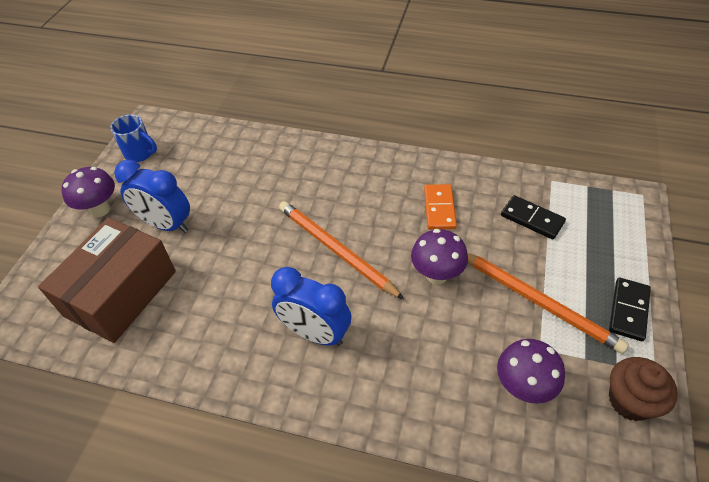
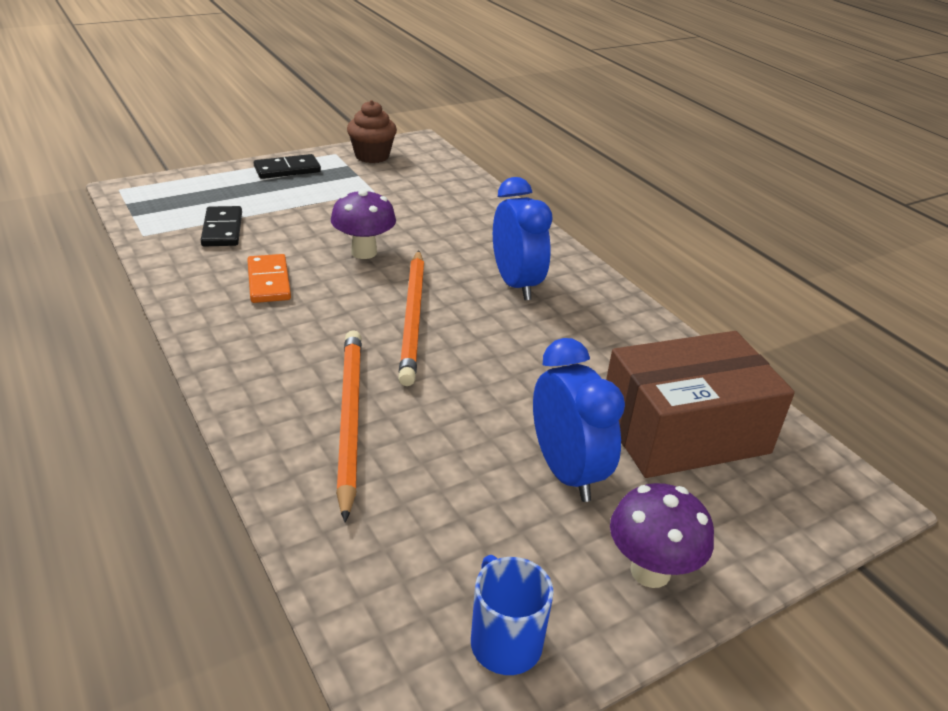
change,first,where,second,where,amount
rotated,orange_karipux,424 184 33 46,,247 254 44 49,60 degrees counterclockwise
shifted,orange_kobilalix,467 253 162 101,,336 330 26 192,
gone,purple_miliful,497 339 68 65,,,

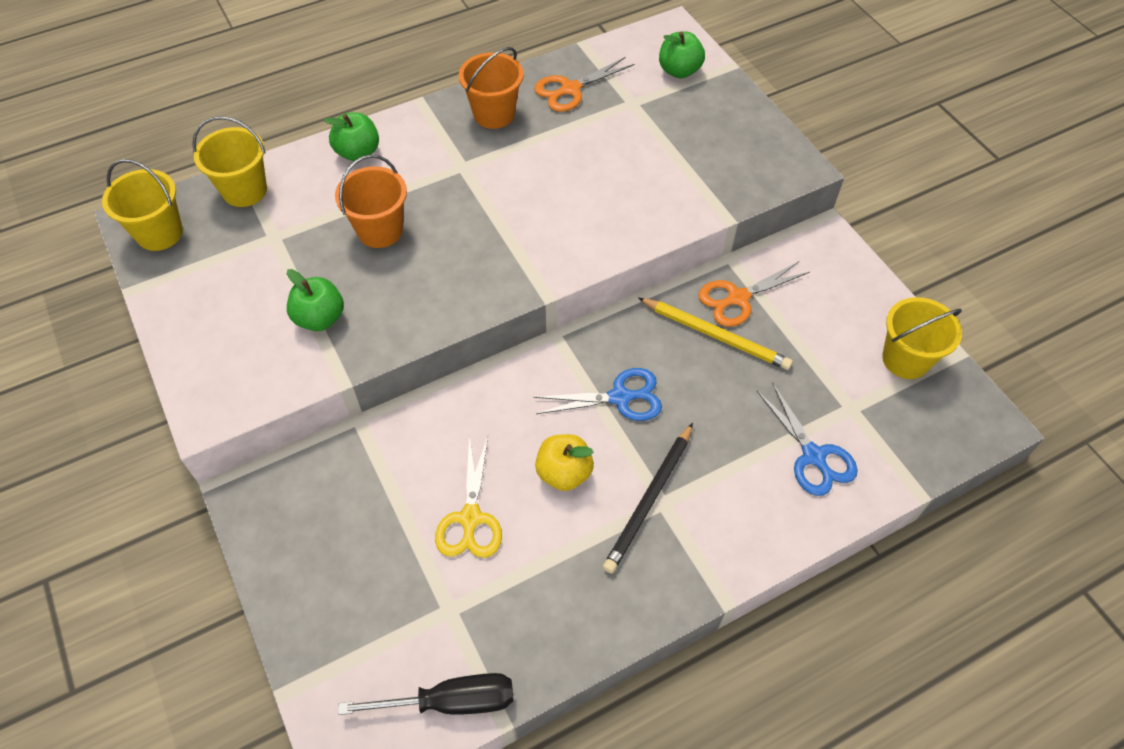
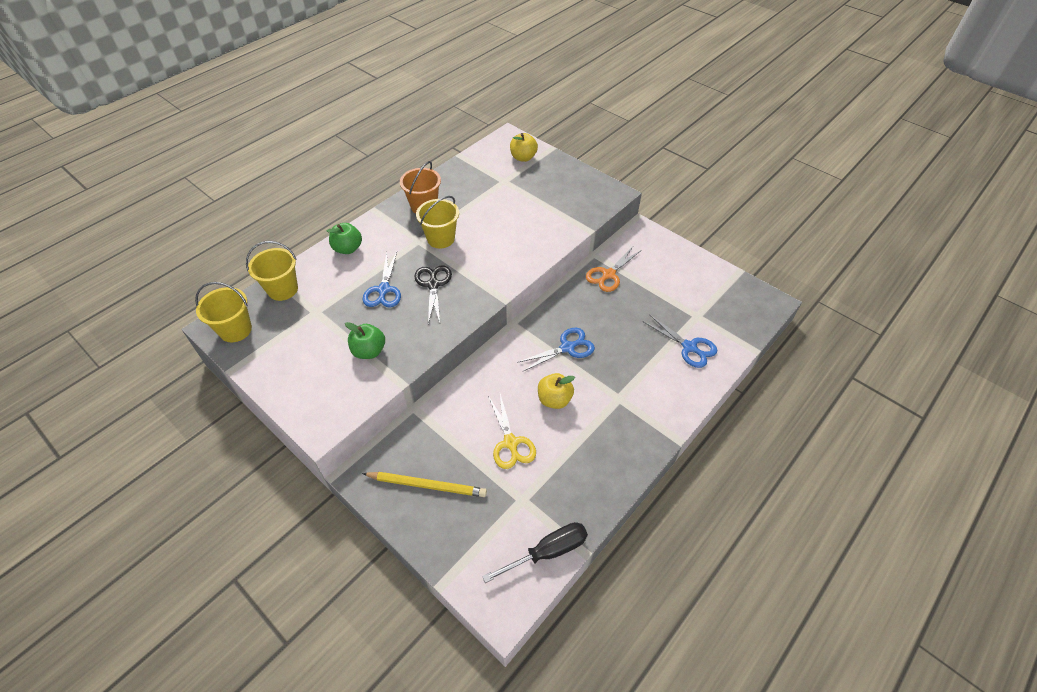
change,first,where,second,where,amount
swapped,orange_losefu,335 154 72 94,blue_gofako,363 252 38 56,
gone,orange_gofako,534 57 100 55,,,
gone,black_kobilalix,603 423 90 151,,,
shifted,yellow_kobilalix,638 298 155 72,,362 472 125 25,
repainted,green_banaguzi,659 31 46 48,yellow_banaguzi,510 133 28 29,
shifted,yellow_losefu,882 297 80 82,,416 196 43 52,
new,,,black_gofako,414 265 38 59,

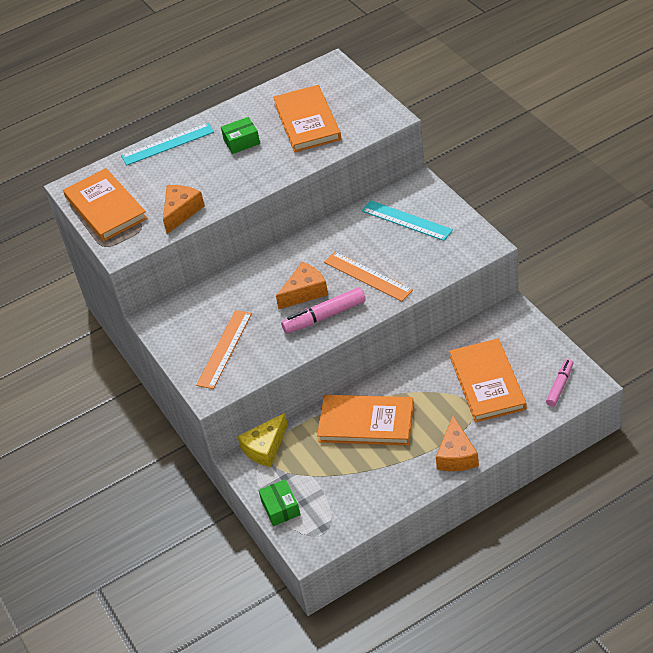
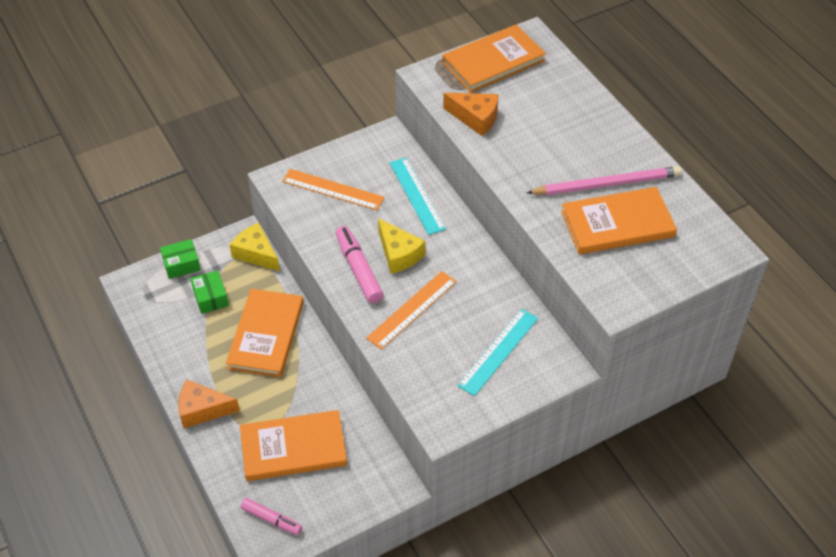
change,first,where,second,where,amount
shifted,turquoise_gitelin,121 123 93 42,,390 158 56 77,
shifted,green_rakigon,221 117 39 37,,190 270 39 44,
repainted,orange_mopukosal,276 262 52 47,yellow_mopukosal,378 218 47 56,
new,,,pink_kobilalix,527 166 154 29,

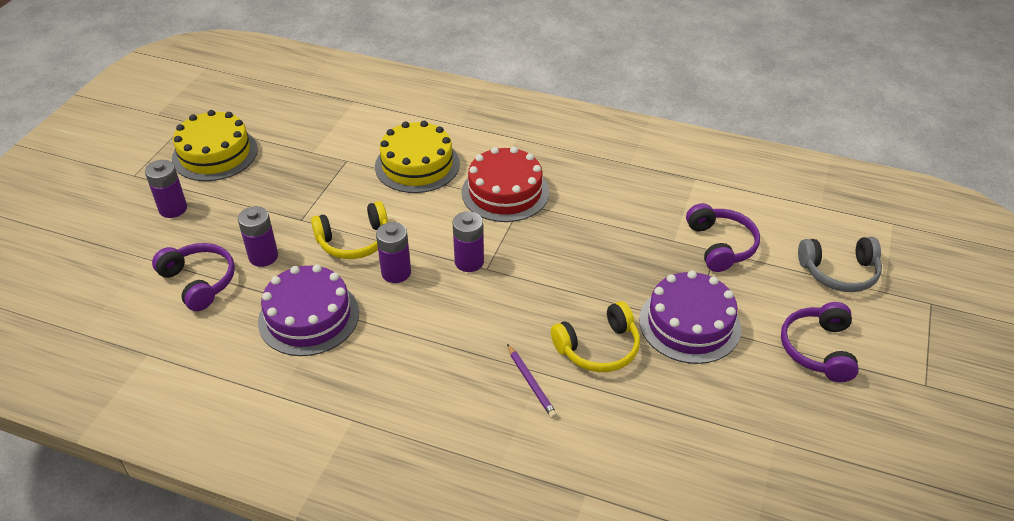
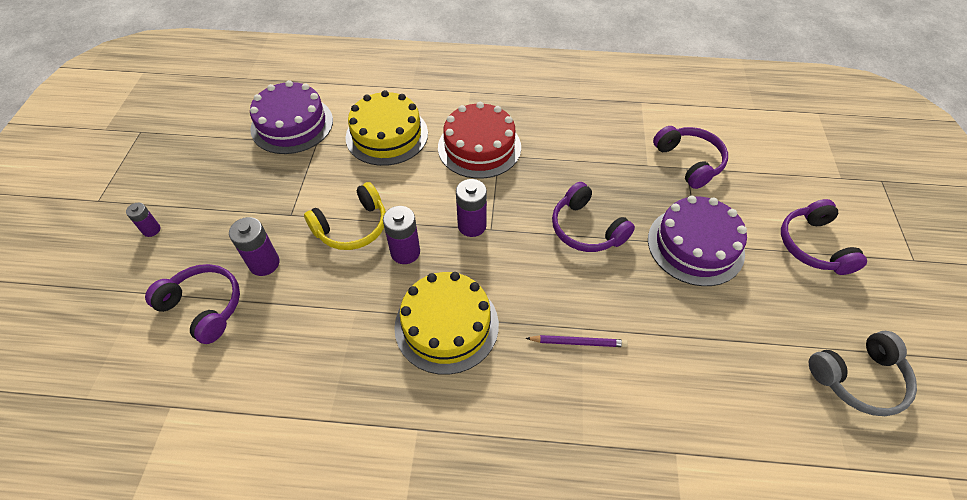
change,first,where,second,where,amount
scaled,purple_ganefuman,145 160 42 58,,126 203 35 34,x0.60
shifted,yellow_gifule,172 110 86 71,,394 272 105 103,
shifted,purple_gifule,258 264 101 92,,250 80 83 74,
rotated,purple_kobilalix,507 344 50 75,,526 335 102 12,45 degrees counterclockwise
gone,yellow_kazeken,551 301 89 71,,,
shifted,grey_kazeken,798 237 84 55,,809 331 108 85,
new,,,purple_kazeken,552 182 83 70,

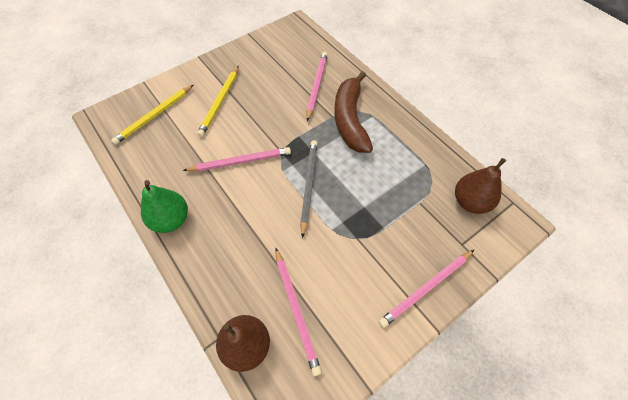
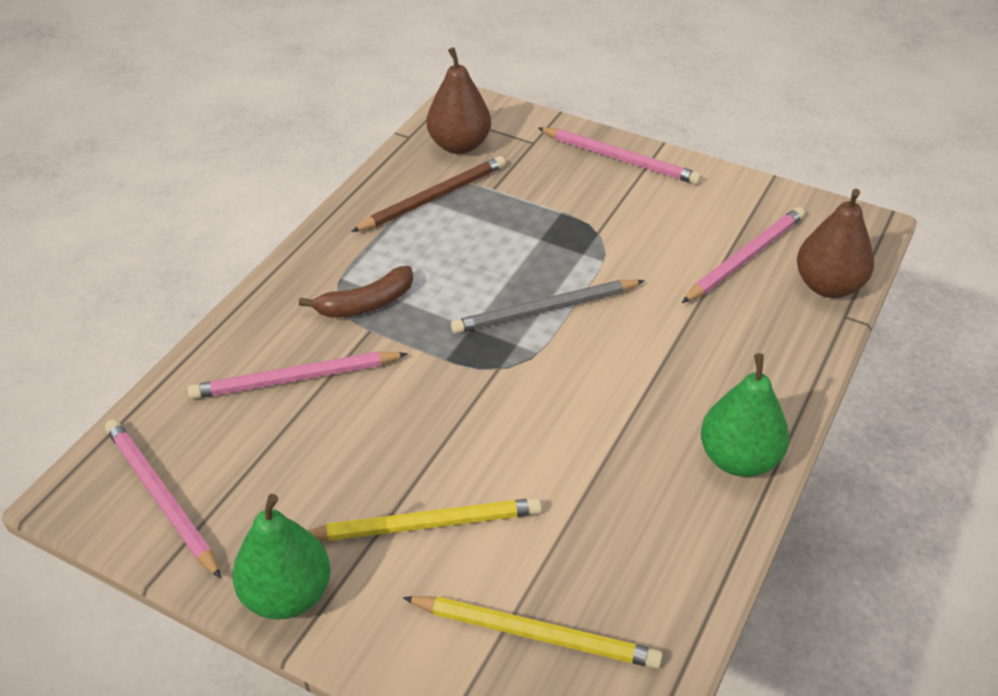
change,first,where,second,where,amount
shifted,pink_kobilalix,183 147 108 24,,105 419 117 160,
scaled,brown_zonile,334 71 39 82,,299 266 114 52,x0.57
new,,,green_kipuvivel,232 494 99 125,
new,,,brown_kobilalix,351 156 155 76,

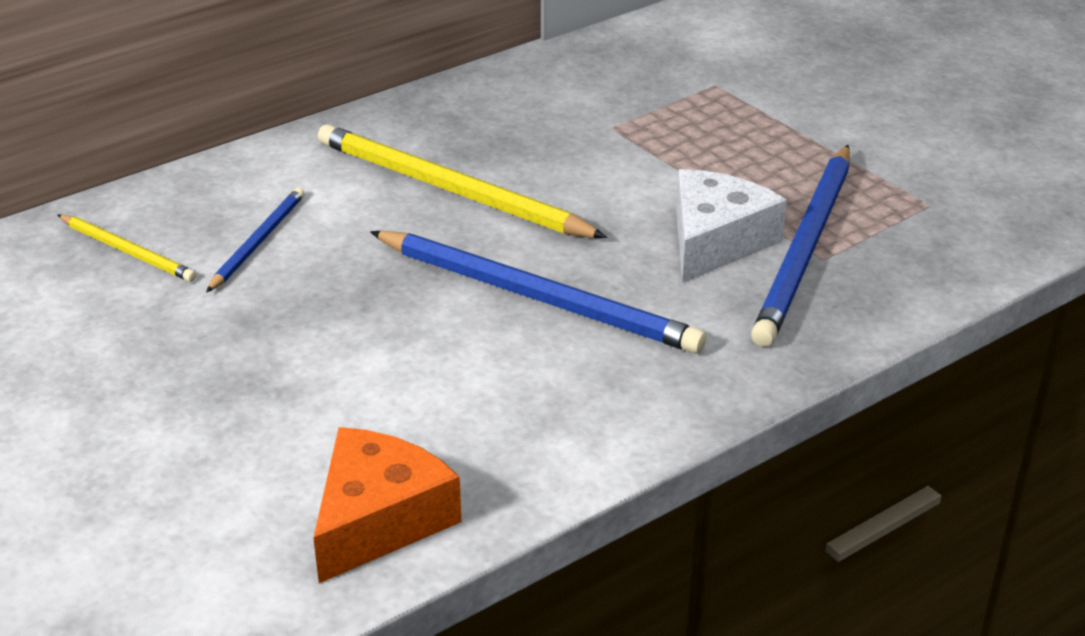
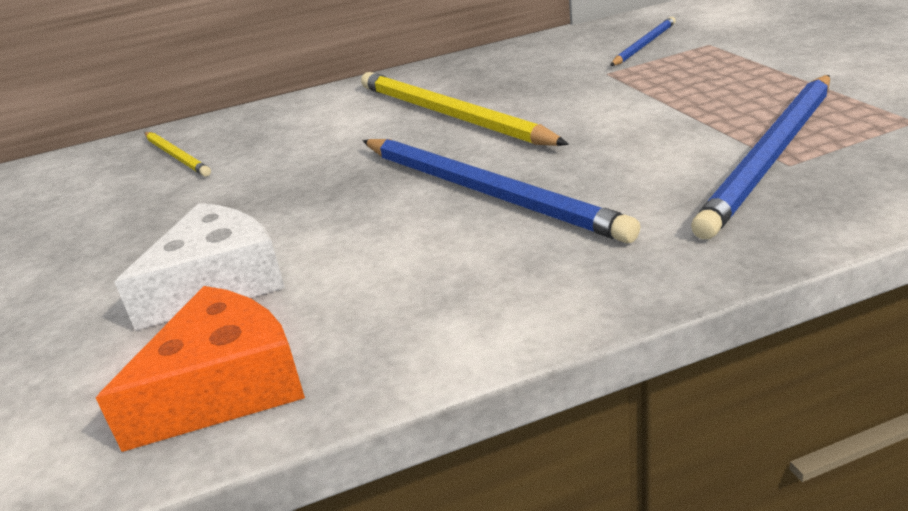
change,first,where,second,where,amount
shifted,blue_kobilalix,206 187 99 105,,610 17 66 49,
shifted,white_mopukosal,676 169 111 114,,115 203 170 128,

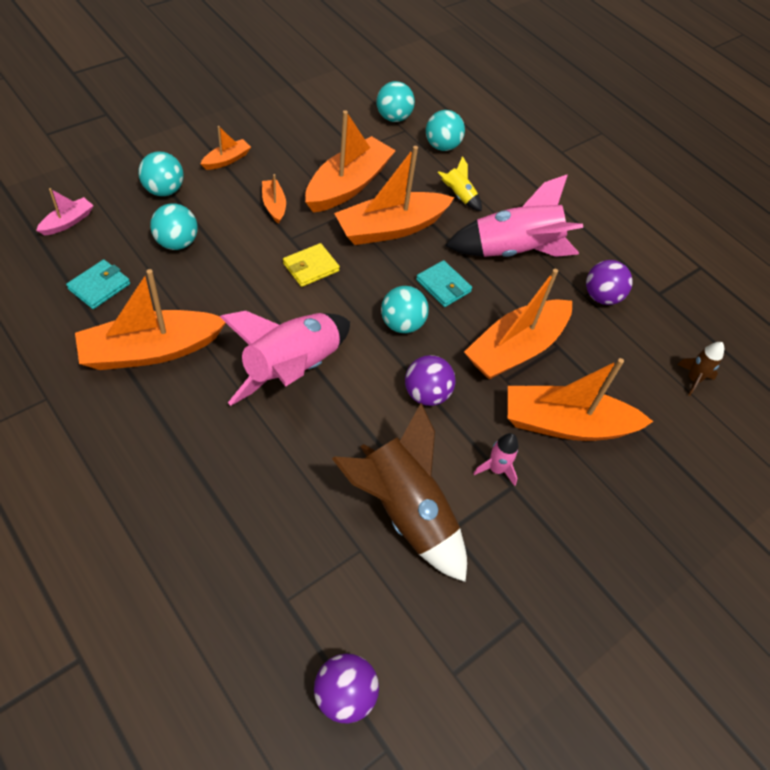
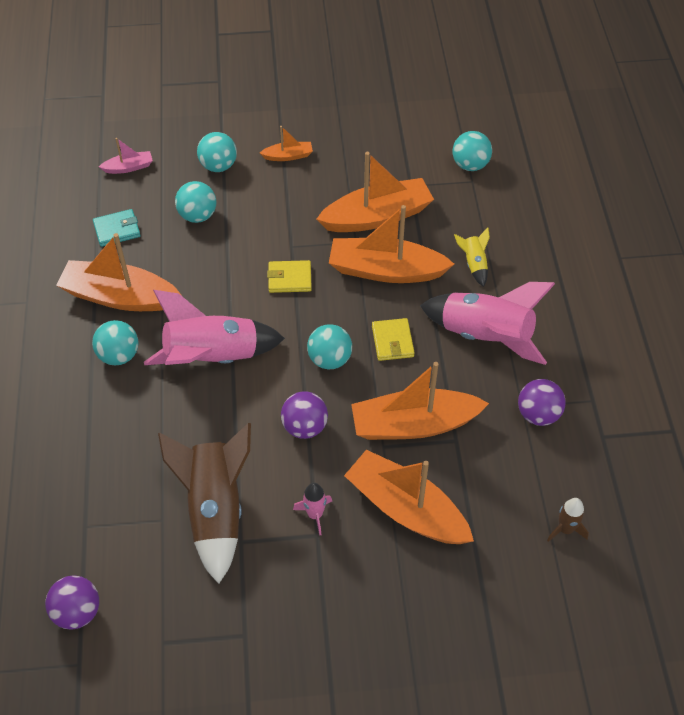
change,first,where,second,where,amount
gone,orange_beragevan,262 174 24 50,,,
repainted,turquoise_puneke,416 260 56 47,yellow_puneke,372 318 43 43,
shifted,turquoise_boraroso,426 110 39 41,,92 320 46 45,

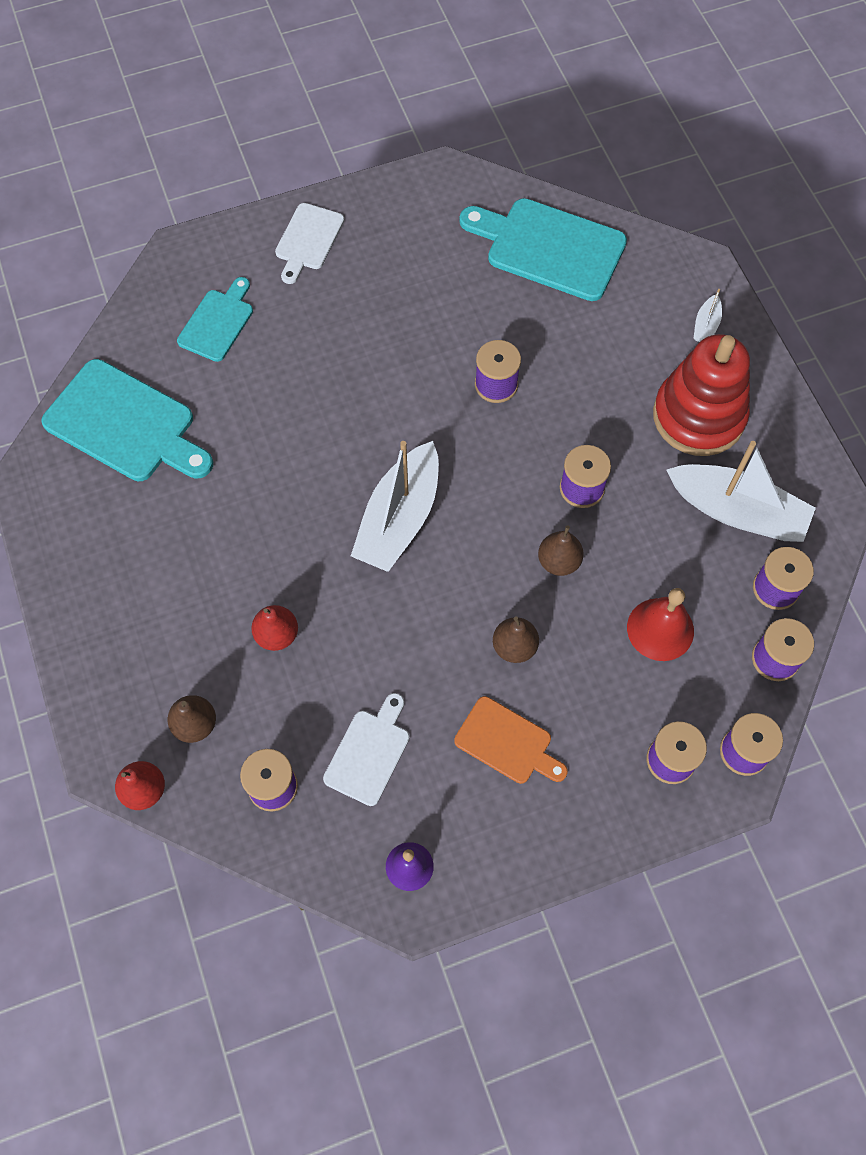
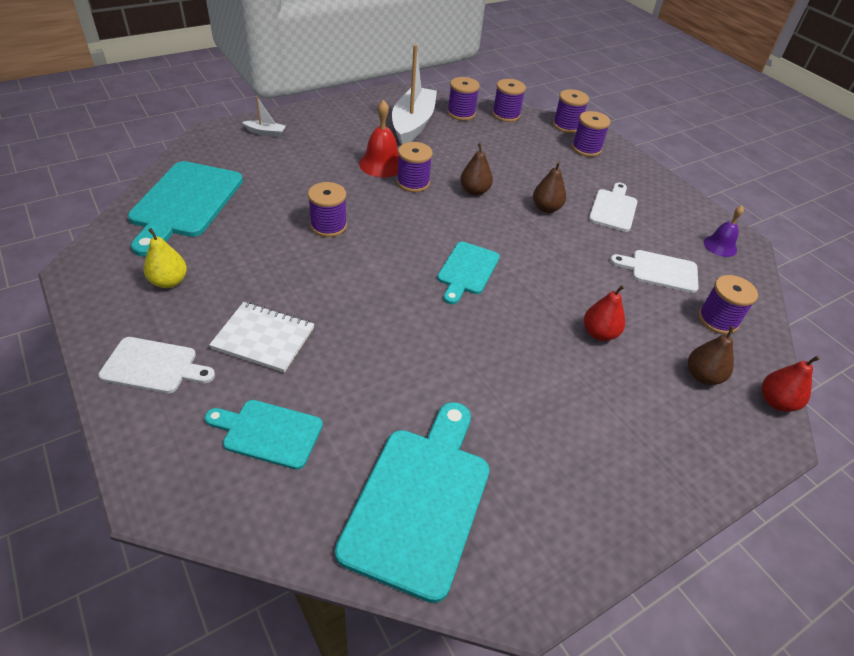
change,first,where,second,where,amount
swapped,white_beragevan,351 441 88 131,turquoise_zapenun,437 242 63 62,
repainted,orange_zapenun,454 696 114 88,white_zapenun,589 183 48 49,
shifted,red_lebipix,627 588 67 73,,359 100 40 77,
gone,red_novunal,653 334 97 122,,,
new,,,yellow_kipuvivel,144 228 43 60,
new,,,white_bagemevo,209 302 105 71,

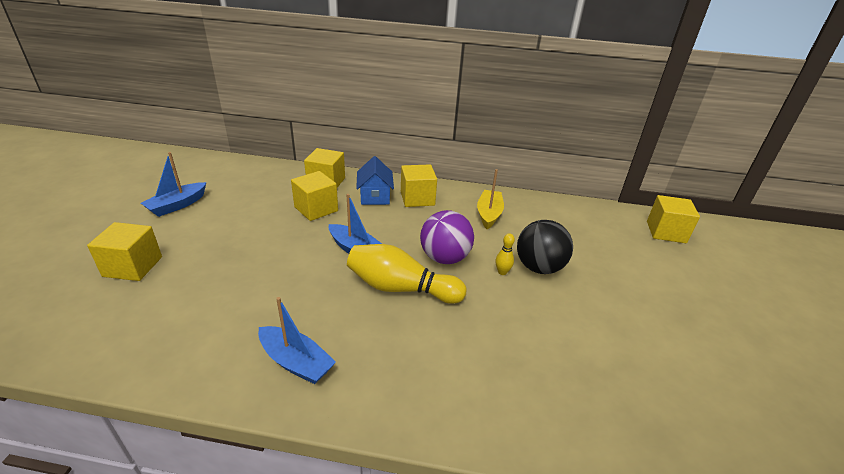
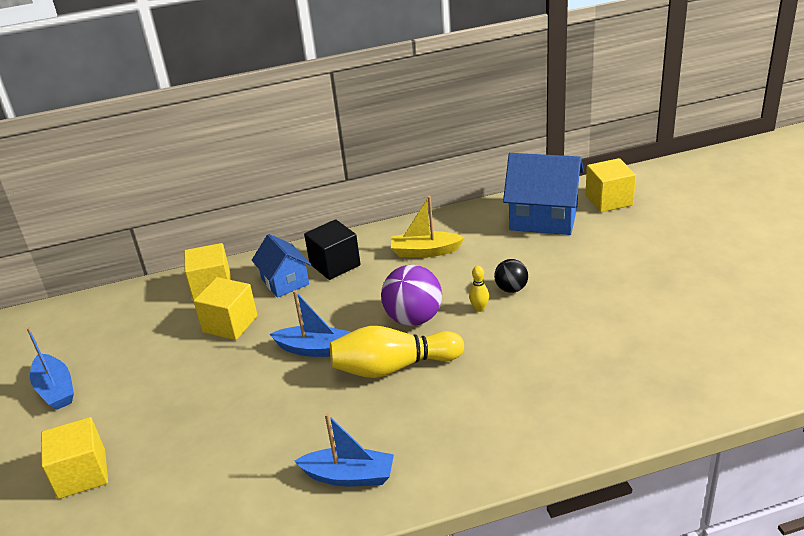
change,first,where,second,where,amount
rotated,blue_beragevan,141 152 65 65,,27 327 47 83,45 degrees counterclockwise
repainted,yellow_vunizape,401 164 36 43,black_vunizape,304 219 57 61,
rotated,yellow_beragevan,477 169 27 60,,391 196 74 61,75 degrees counterclockwise
scaled,black_boraroso,517 220 56 54,,494 259 34 34,x0.57
new,,,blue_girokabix,503 153 81 82,

